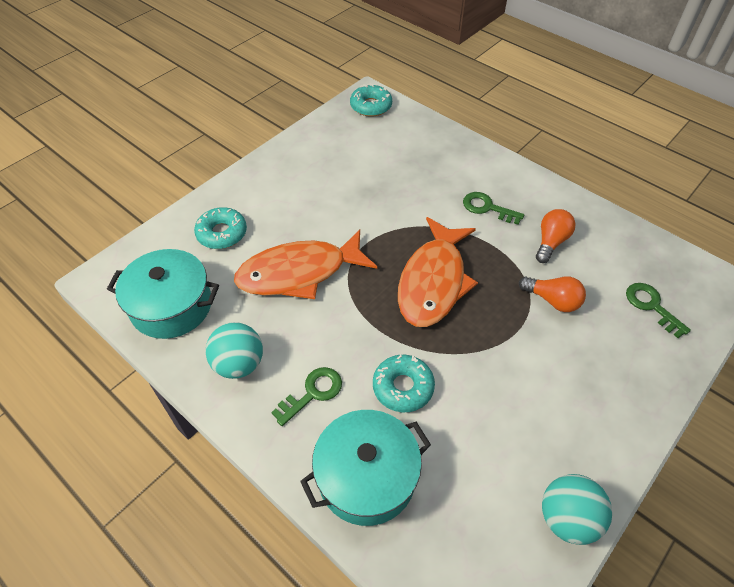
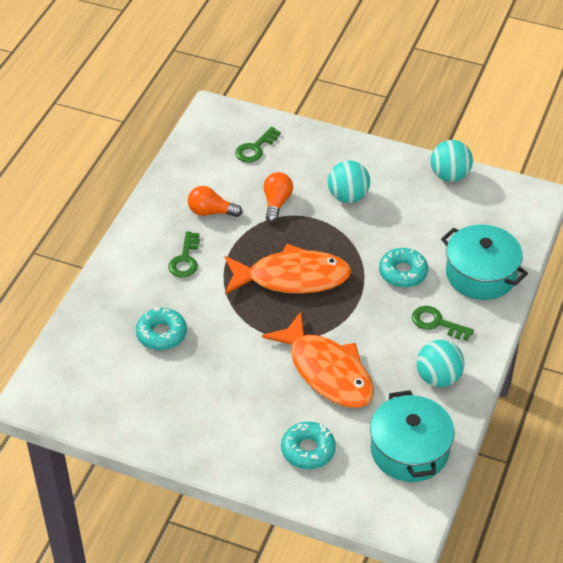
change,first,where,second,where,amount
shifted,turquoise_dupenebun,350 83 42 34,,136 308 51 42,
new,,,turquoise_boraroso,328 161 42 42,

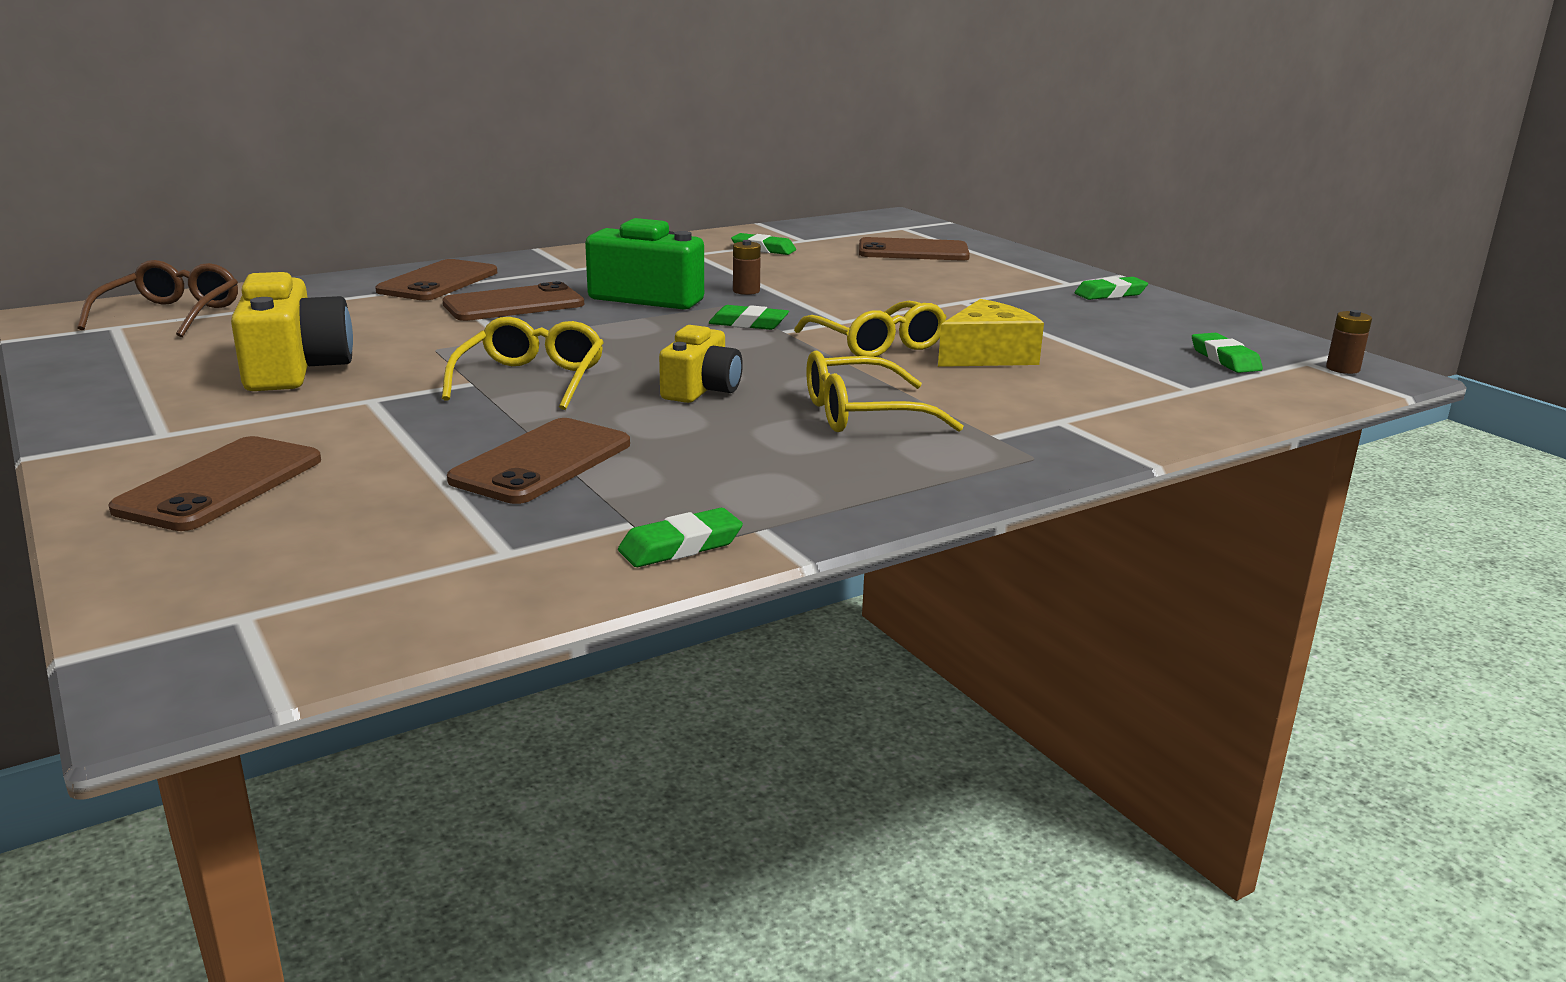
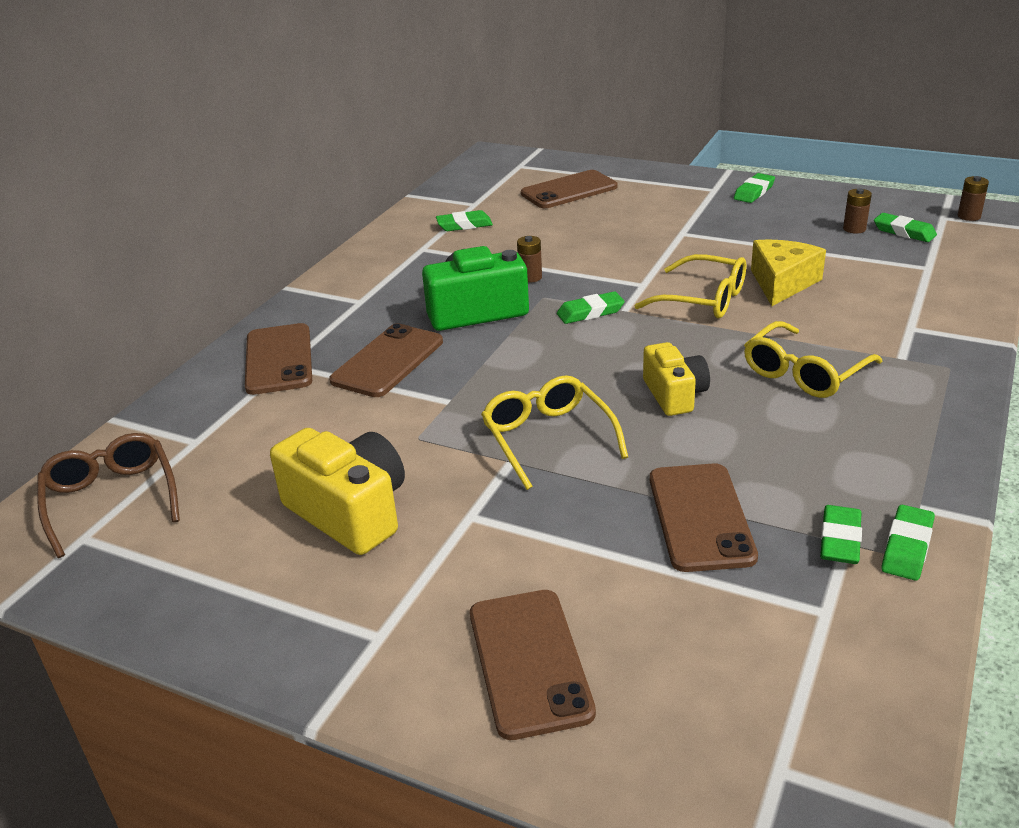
change,first,where,second,where,amount
new,,,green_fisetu,820 505 42 59,
new,,,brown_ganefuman,843 188 29 46,

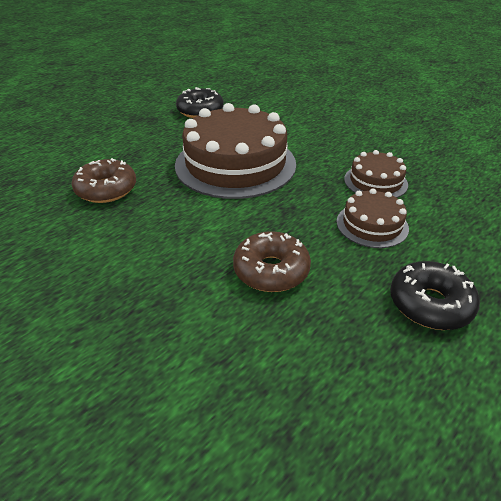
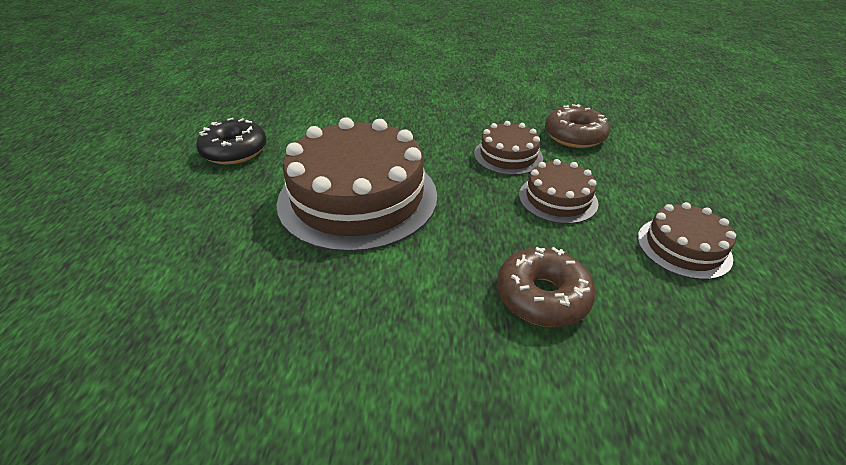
change,first,where,second,where,amount
shifted,brown_dupenebun,72 158 64 45,,545 104 65 44,
swapped,black_dupenebun,390 261 90 69,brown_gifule,638 202 98 78,

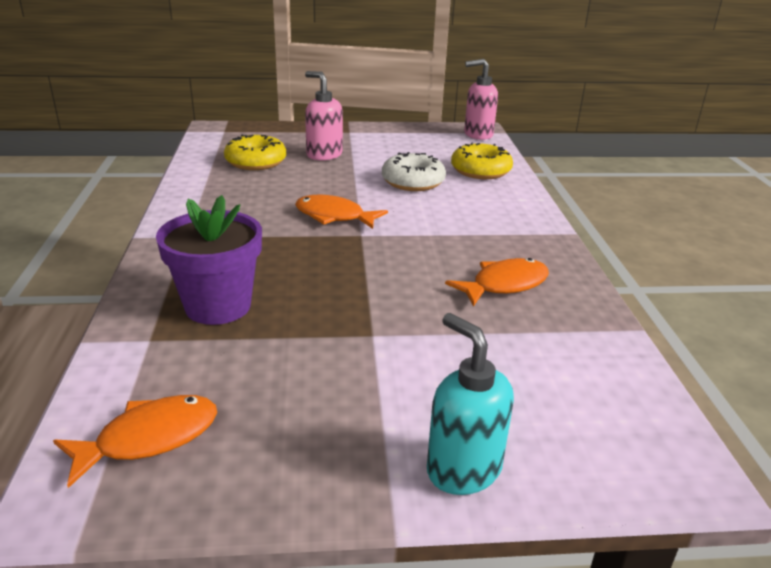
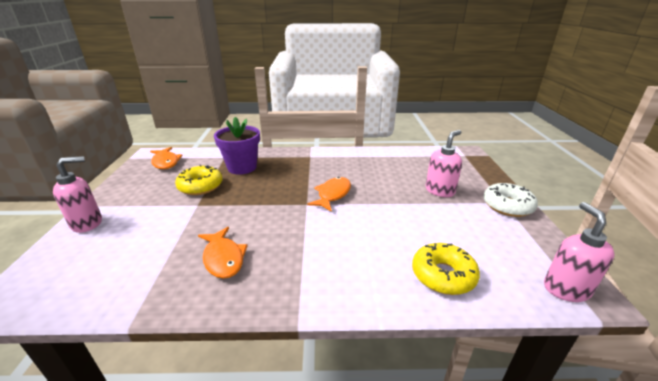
change,first,where,second,where,amount
shifted,yellow_dupenebun,224 134 62 36,,175 165 47 30,
shifted,white_dupenebun,382 152 64 39,,483 183 55 34,
repainted,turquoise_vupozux,427 313 87 182,pink_vupozux,53 156 49 77,

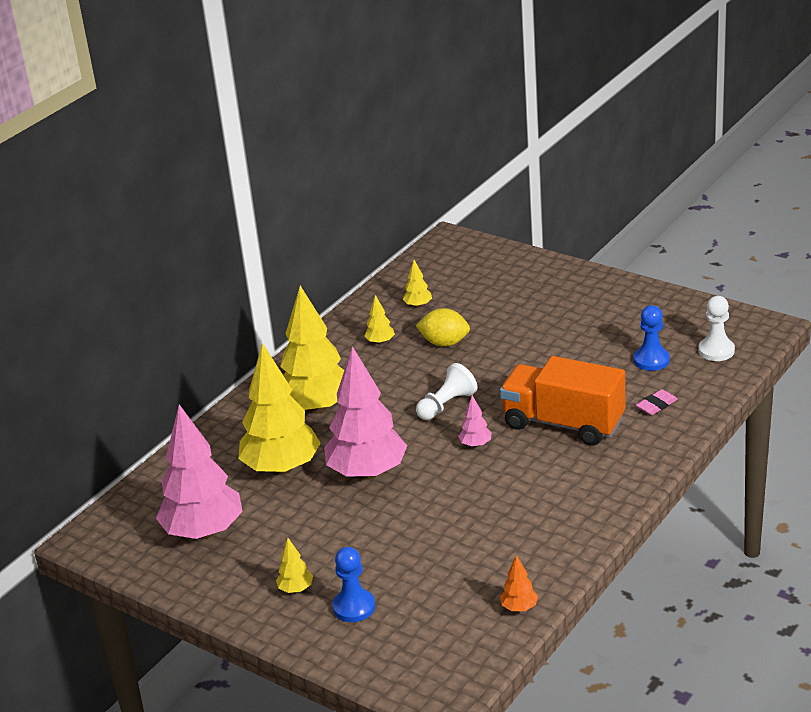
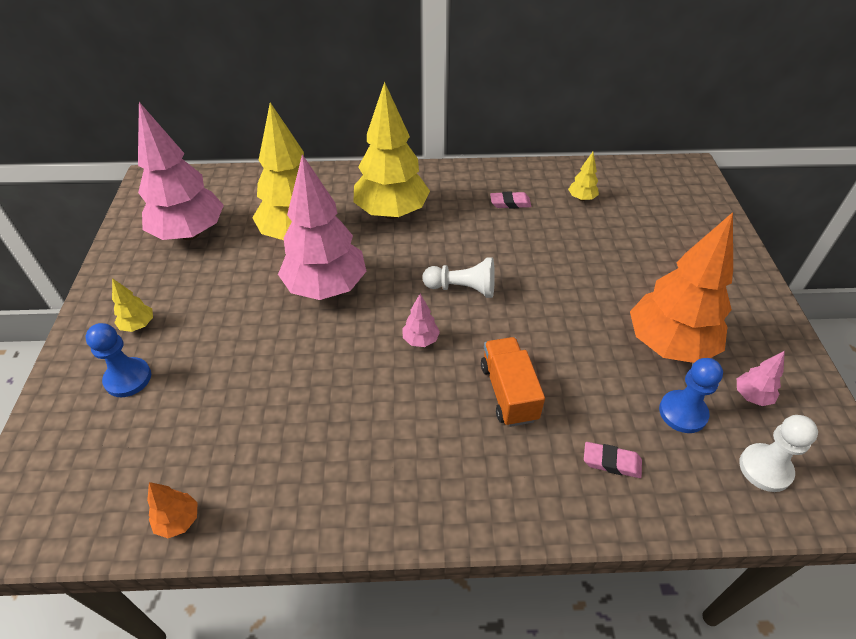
change,first,where,second,where,amount
swapped,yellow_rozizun,364 295 31 50,pink_fisetu,490 192 41 16,
gone,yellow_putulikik,416 308 54 39,,,
scaled,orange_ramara,500 356 125 90,,481 337 64 90,x0.62
new,,,orange_rozizun,630 212 103 151,
new,,,pink_rozizun,737 351 48 55,

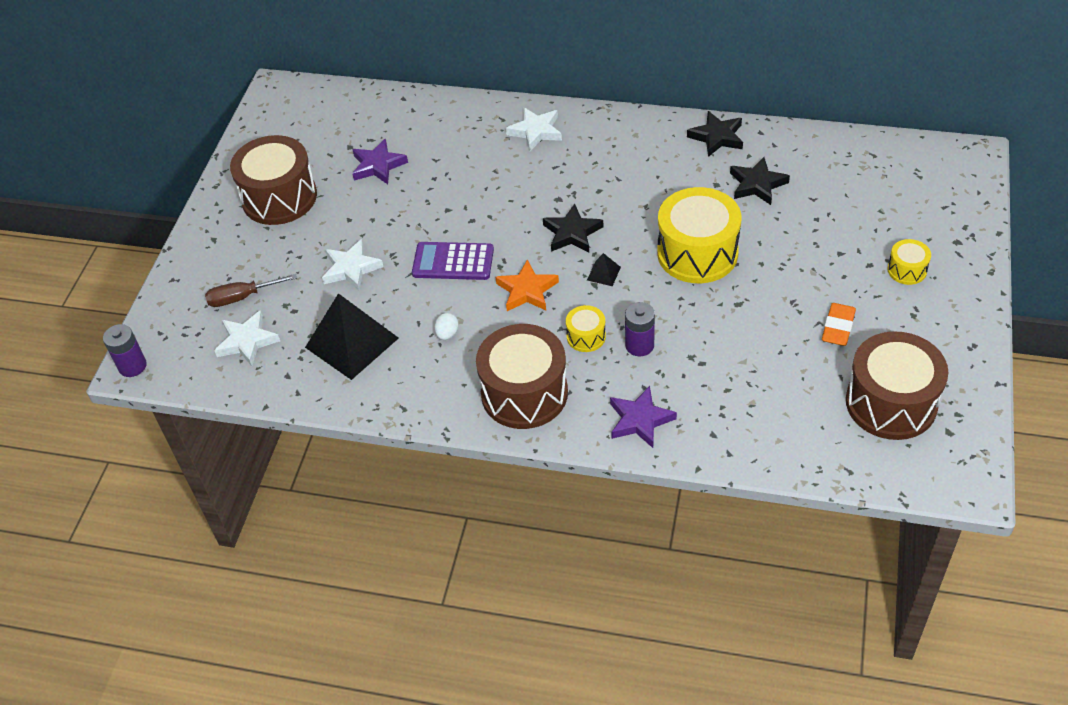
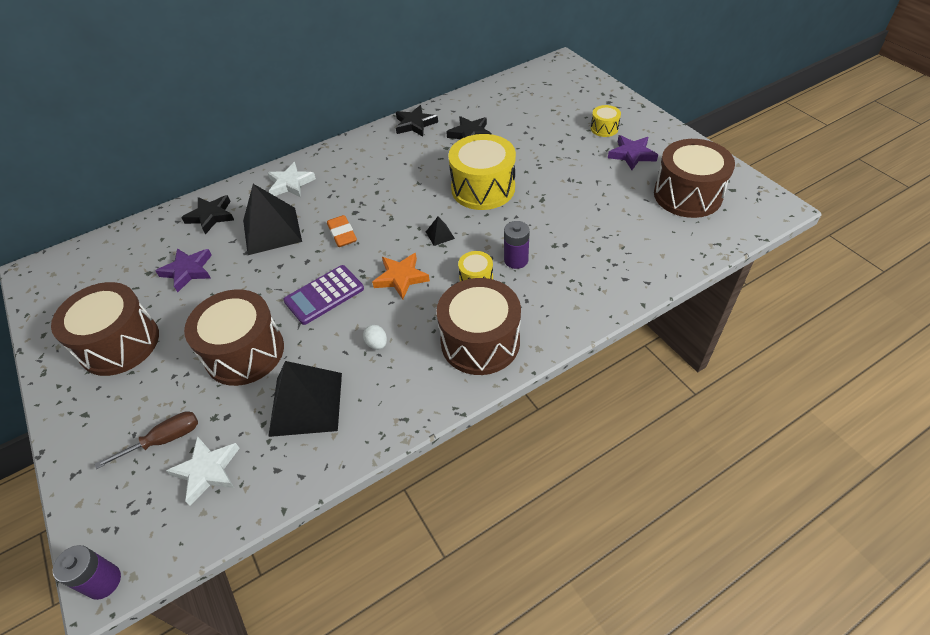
change,first,where,second,where,amount
rotated,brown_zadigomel,205 274 92 33,,95 411 103 58,150 degrees counterclockwise
swapped,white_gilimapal,322 239 61 52,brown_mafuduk,184 289 100 97,
shifted,black_gilimapal,543 204 61 49,,181 195 53 40,
shifted,purple_gilimapal,610 386 67 62,,608 135 50 35,
shifted,orange_fisetu,822 303 34 43,,327 215 30 32,
new,,,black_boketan,243 184 59 71,

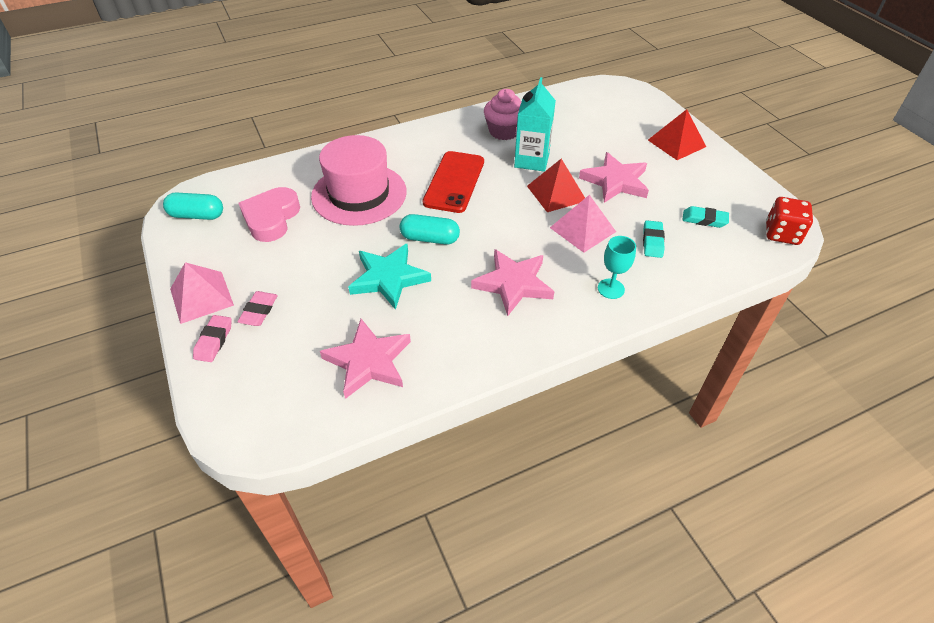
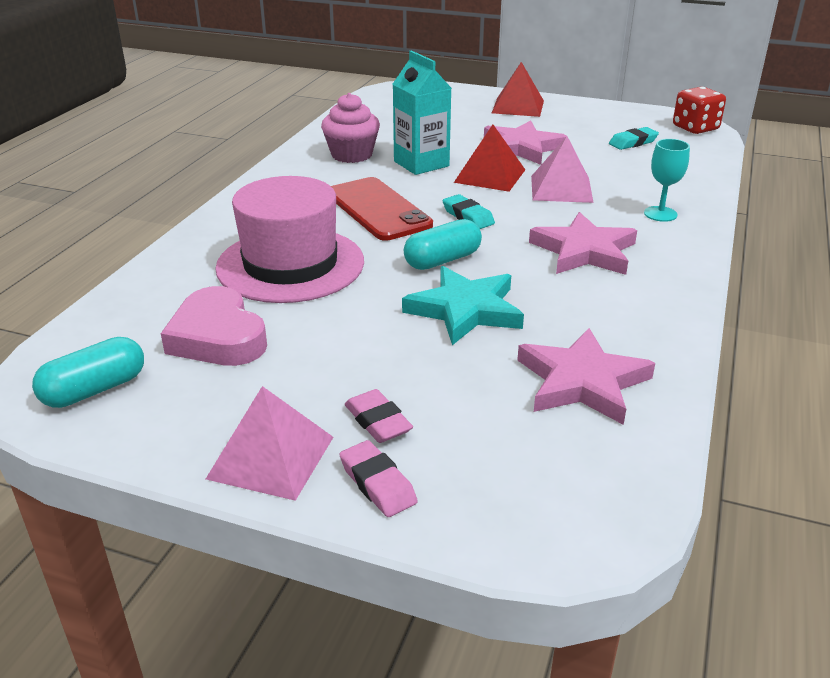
change,first,where,second,where,amount
shifted,turquoise_fisetu,643 220 22 38,,442 194 53 35,

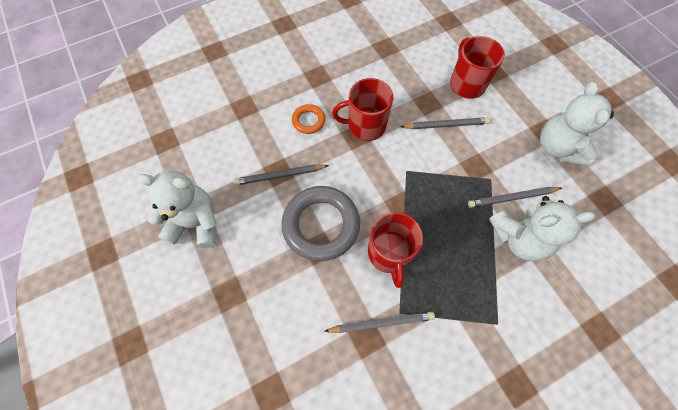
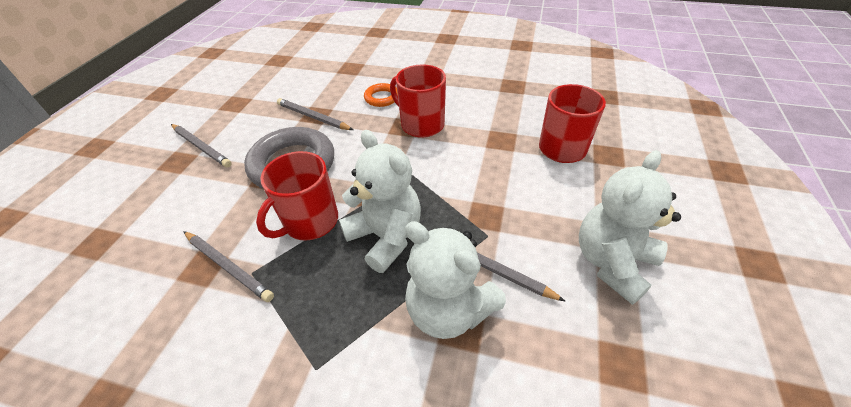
change,first,where,second,where,amount
shifted,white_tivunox,137 171 80 77,,339 130 82 143,
shifted,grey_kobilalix,400 117 90 12,,171 124 61 44,

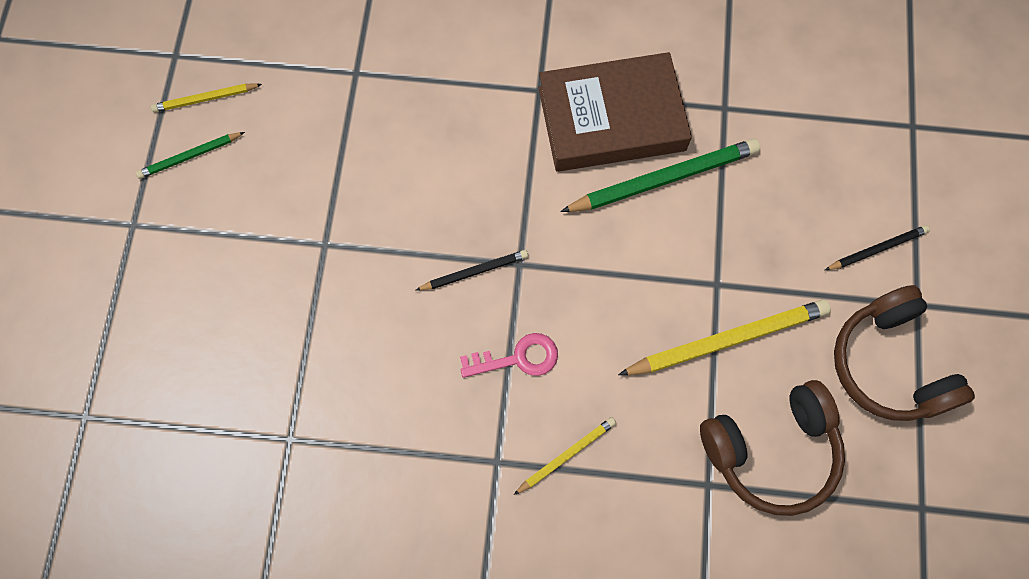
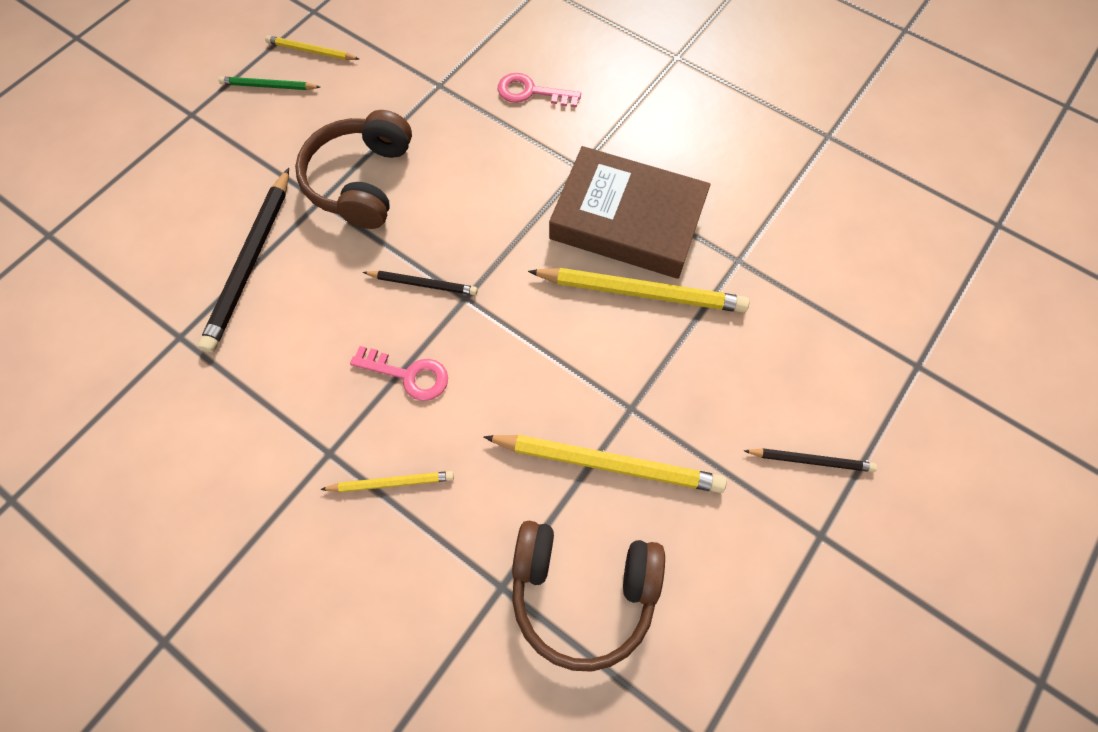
change,first,where,second,where,amount
repainted,green_kobilalix,560 139 200 73,yellow_kobilalix,528 268 221 45,
shifted,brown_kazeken,834 285 141 136,,295 110 117 119,
new,,,black_kobilalix,198 168 91 185,
new,,,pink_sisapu,498 73 83 35,

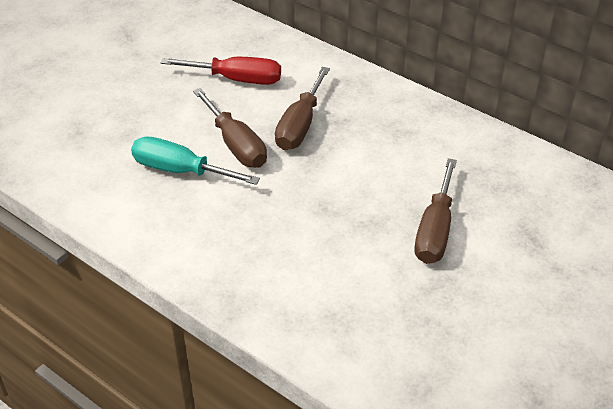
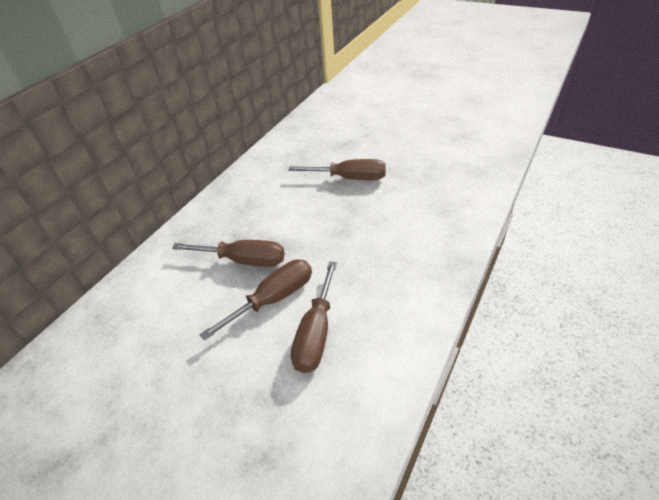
change,first,where,second,where,amount
repainted,turquoise_zadigomel,131 137 129 48,brown_zadigomel,291 261 46 112,
gone,red_zadigomel,160 57 121 28,,,

